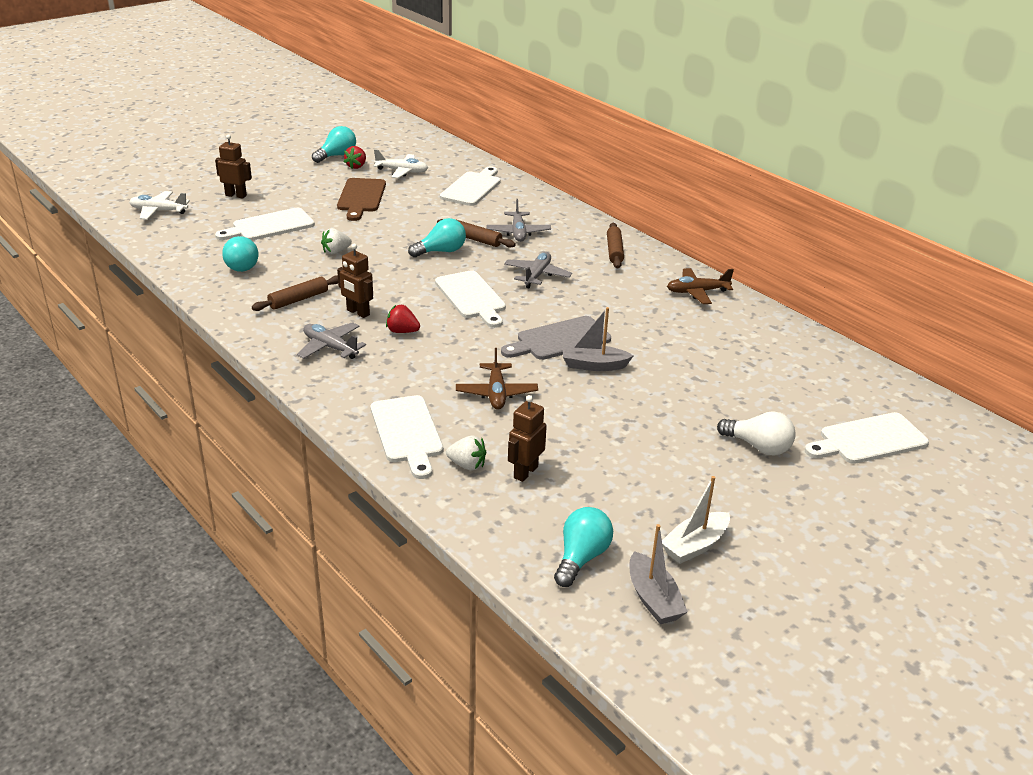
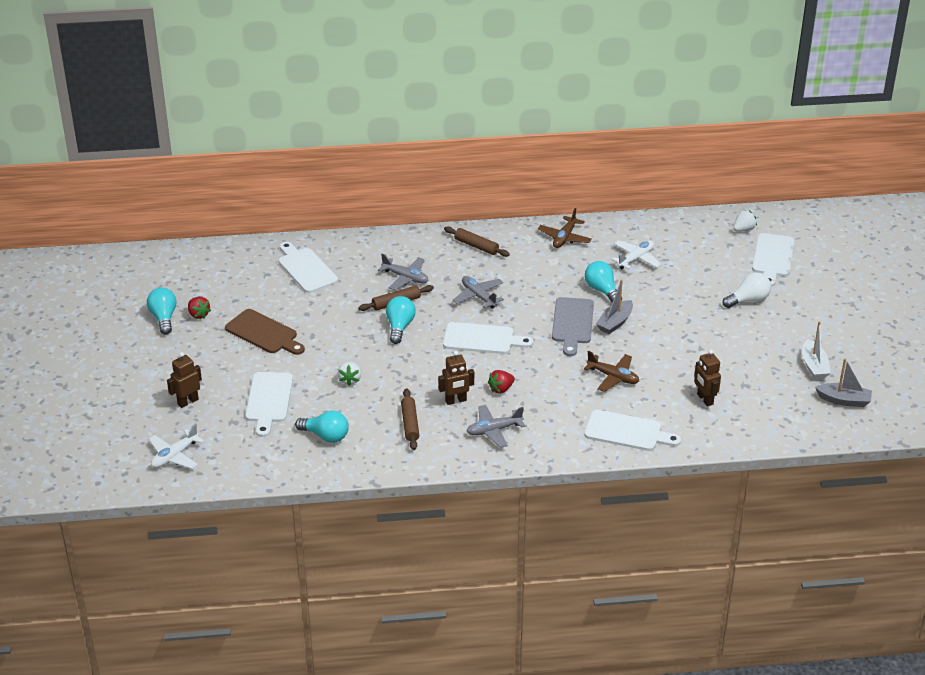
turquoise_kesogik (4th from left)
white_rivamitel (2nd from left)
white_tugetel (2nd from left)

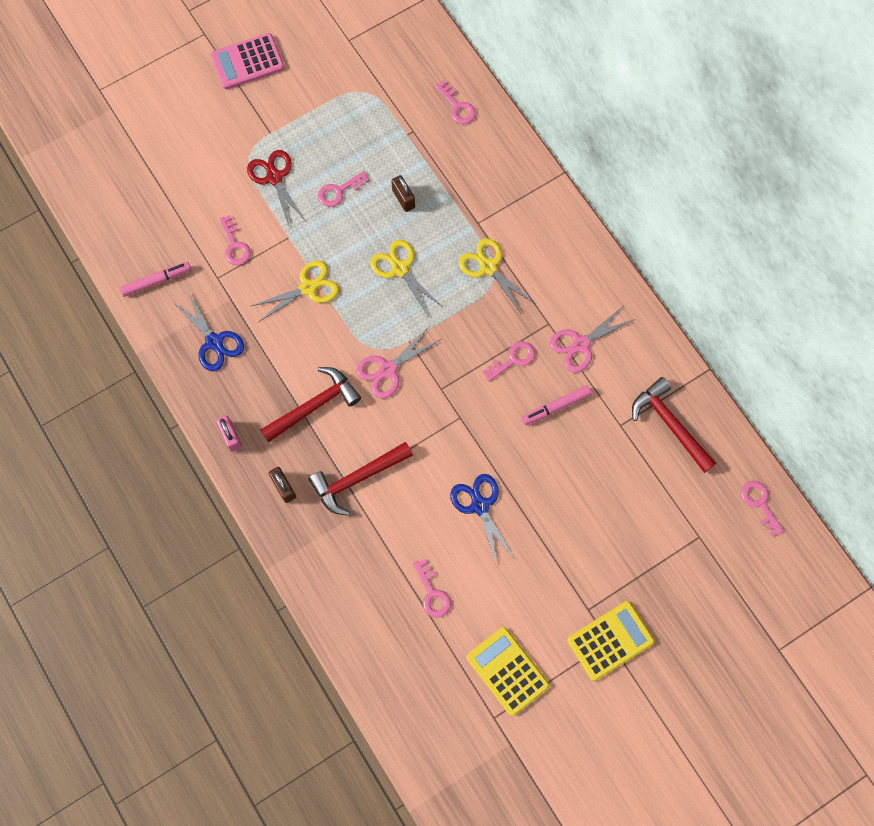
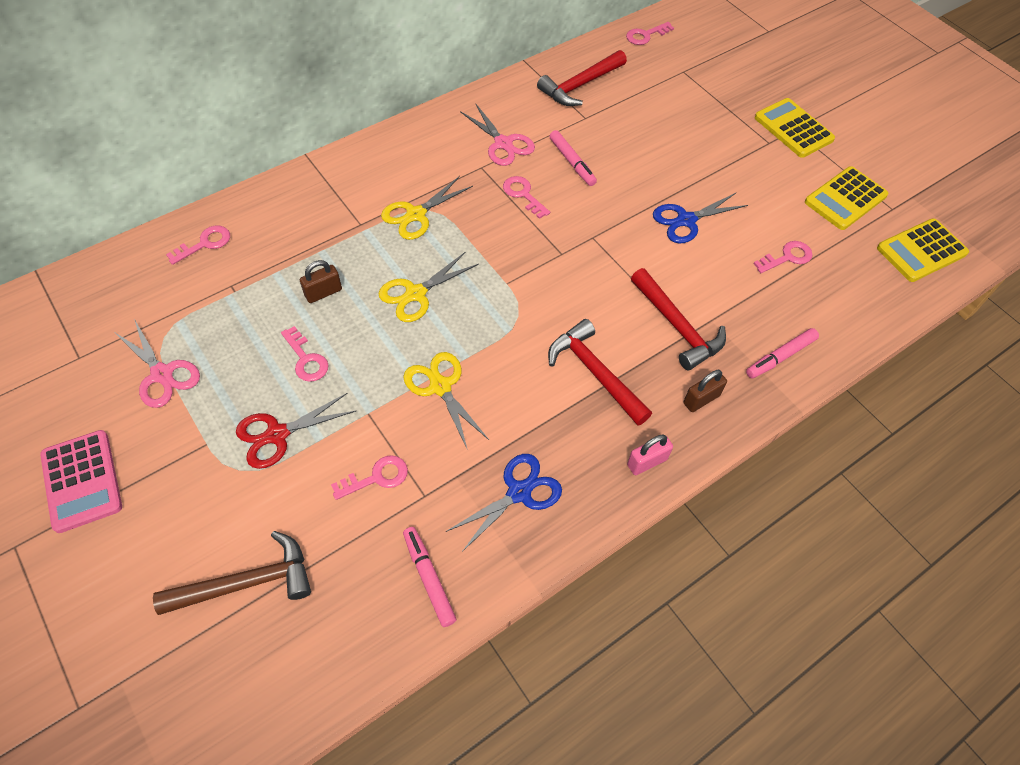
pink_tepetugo (1st from left)
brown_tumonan
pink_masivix (3rd from left)
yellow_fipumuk (3rd from left)

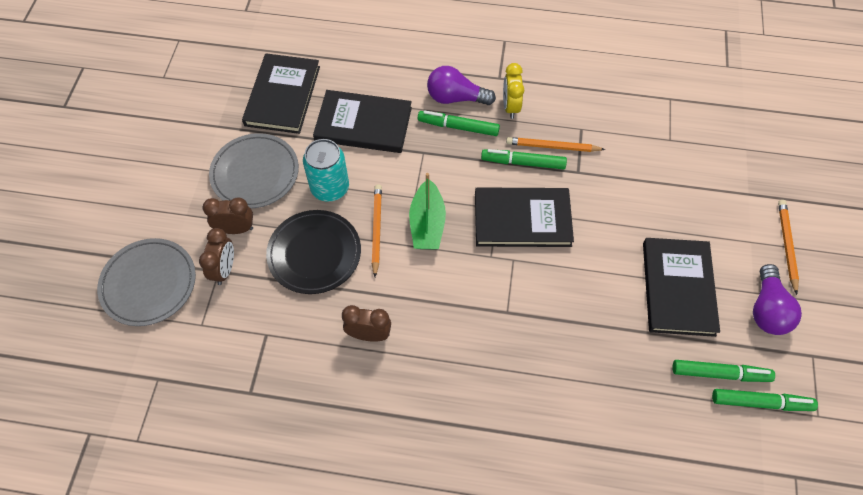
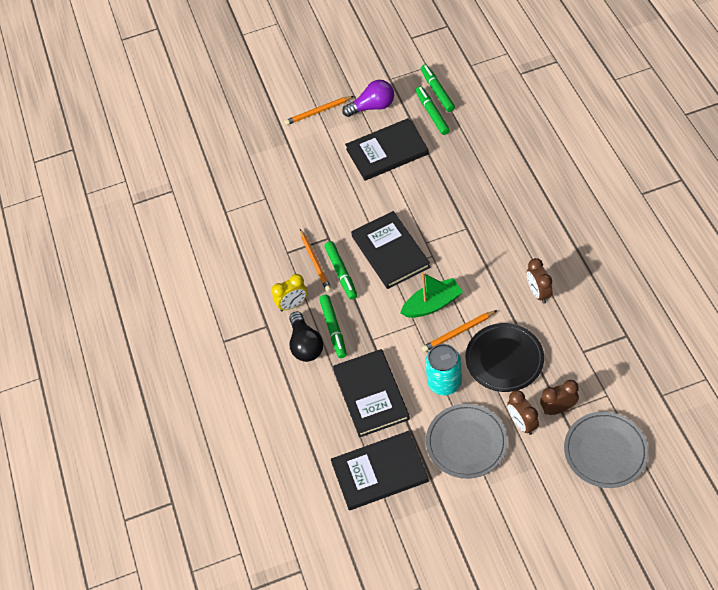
black_kesogik

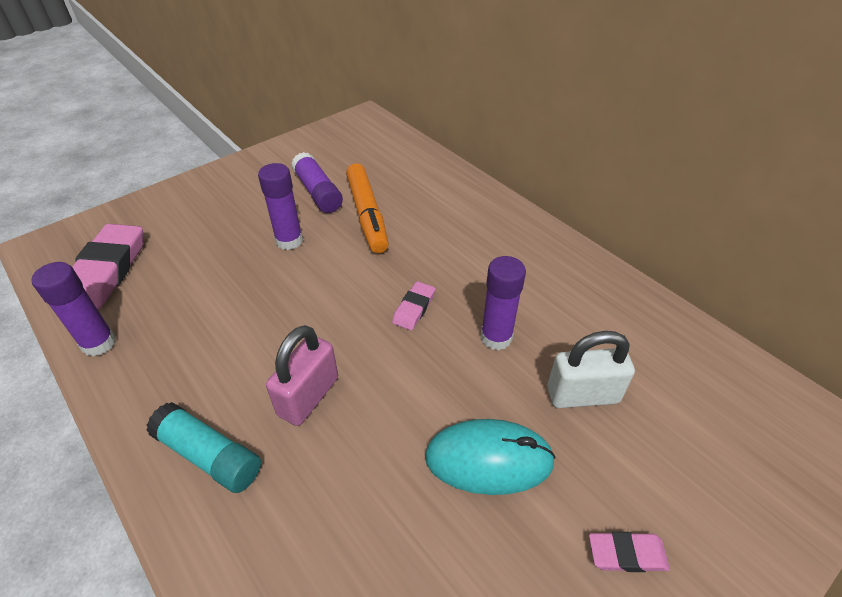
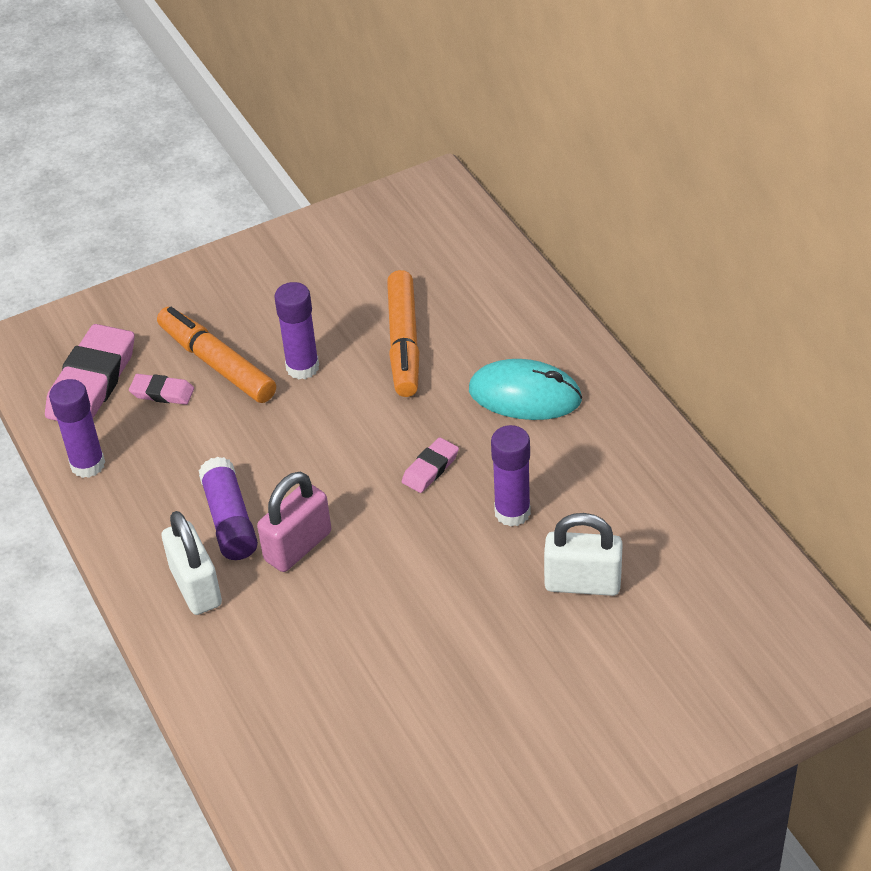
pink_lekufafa (2nd from left)
orange_masivix (1st from left)
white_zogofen (1st from left)
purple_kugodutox (2nd from left)
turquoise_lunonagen

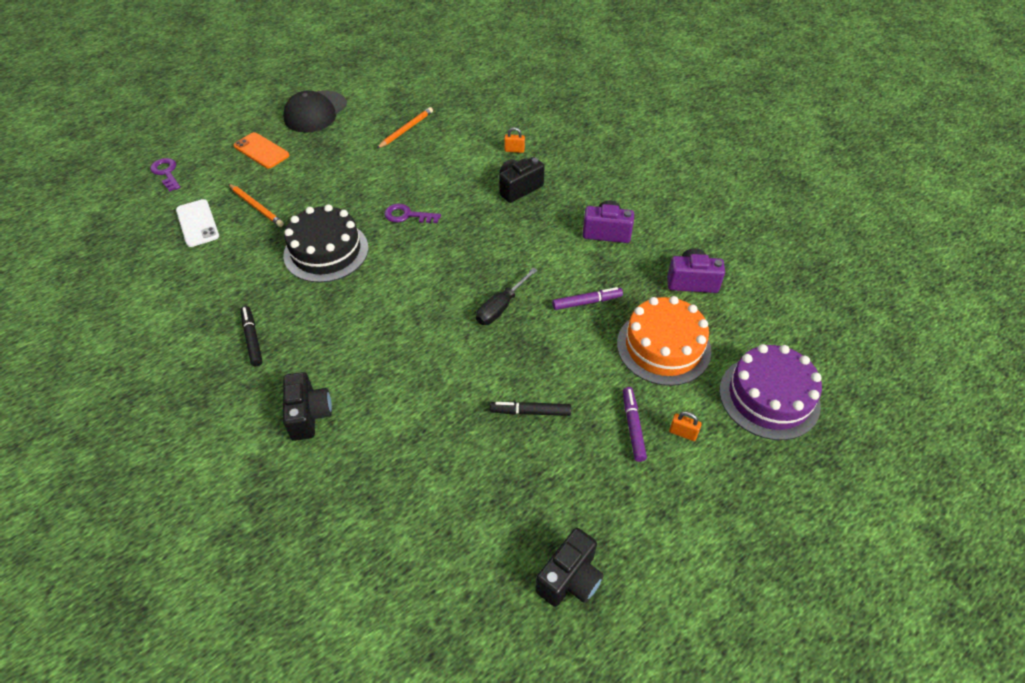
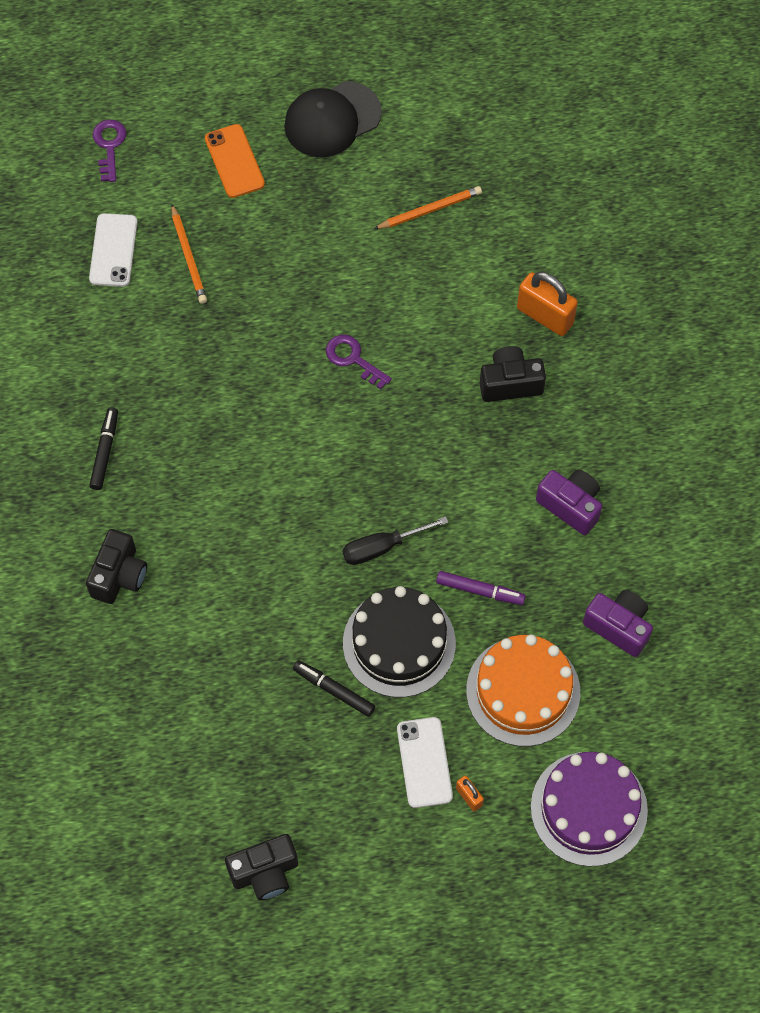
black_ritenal
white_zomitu (2nd from left)
orange_zogofen (2nd from left)

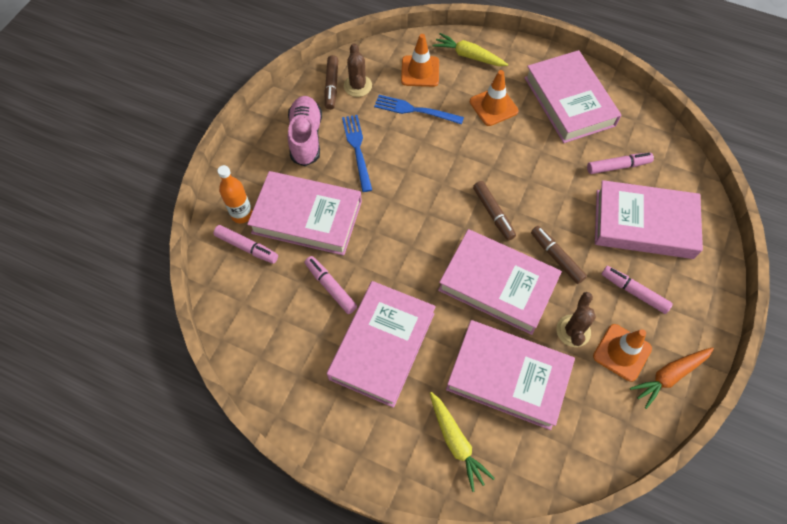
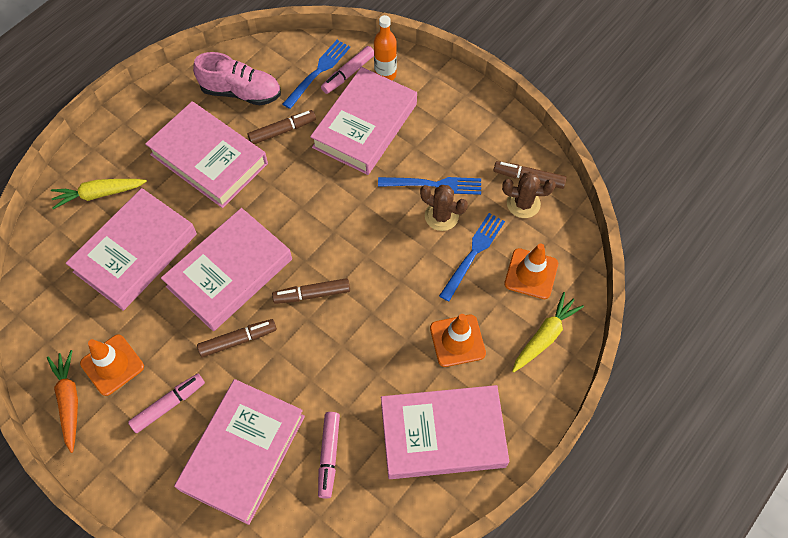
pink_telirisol
brown_masivix (2nd from left)
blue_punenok (1st from left)
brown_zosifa (1st from left)

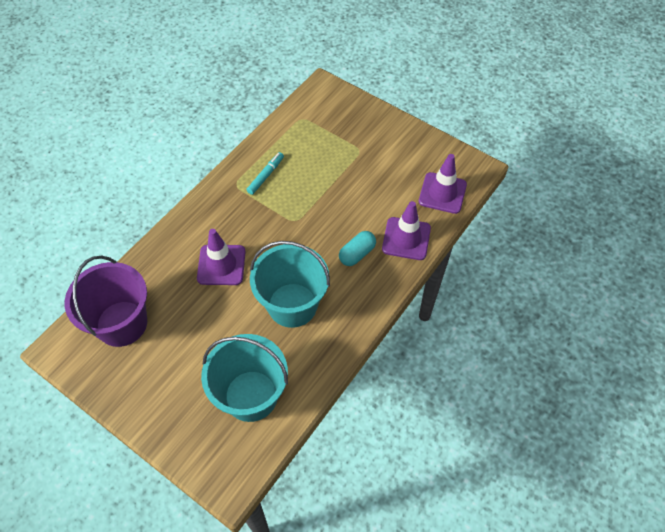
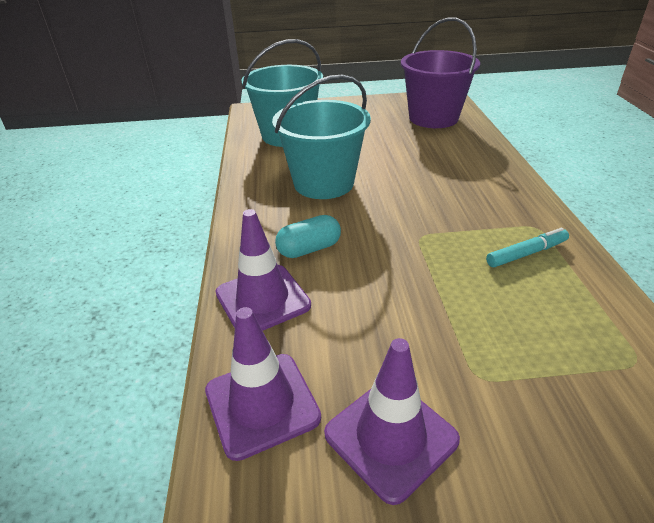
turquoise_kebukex
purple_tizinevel (3rd from left)
turquoise_masivix

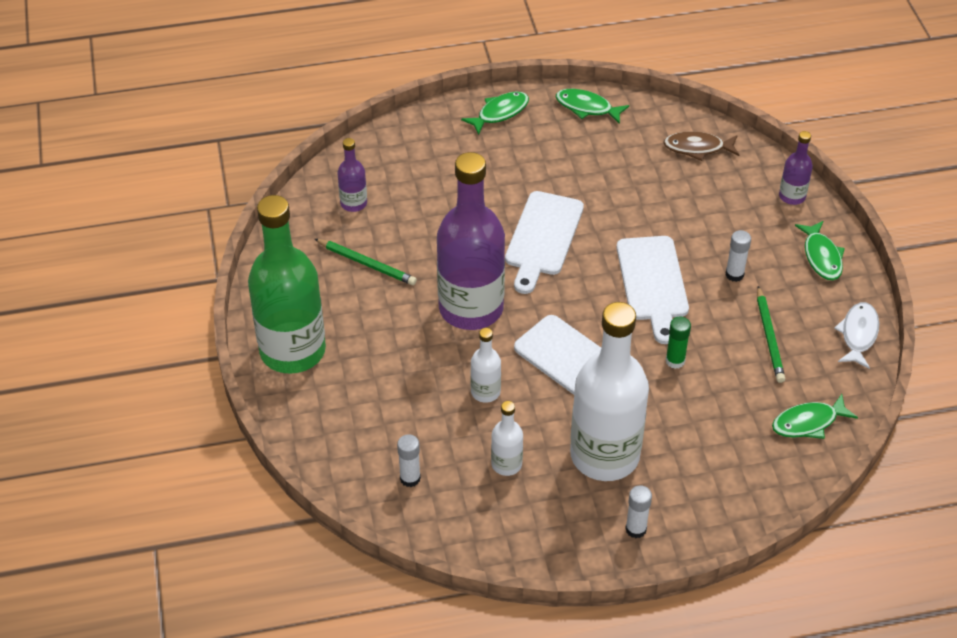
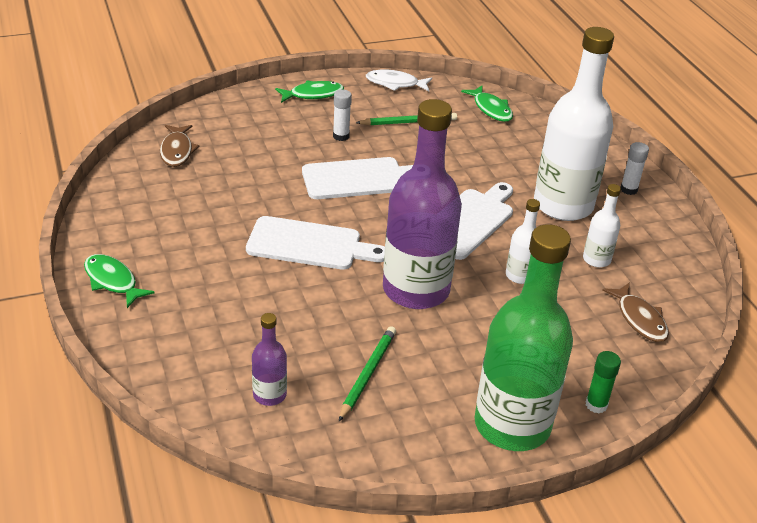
green_kugodutox
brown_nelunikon (2nd from left)
green_nelunikon (2nd from left in the first image)
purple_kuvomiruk (3rd from left in the first image)

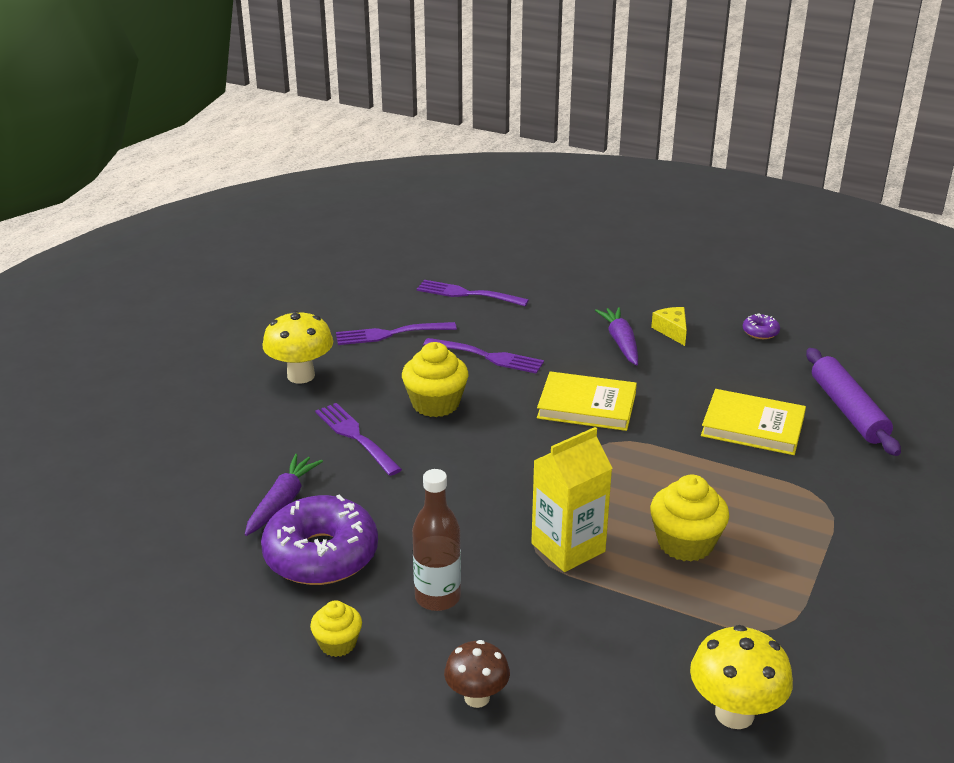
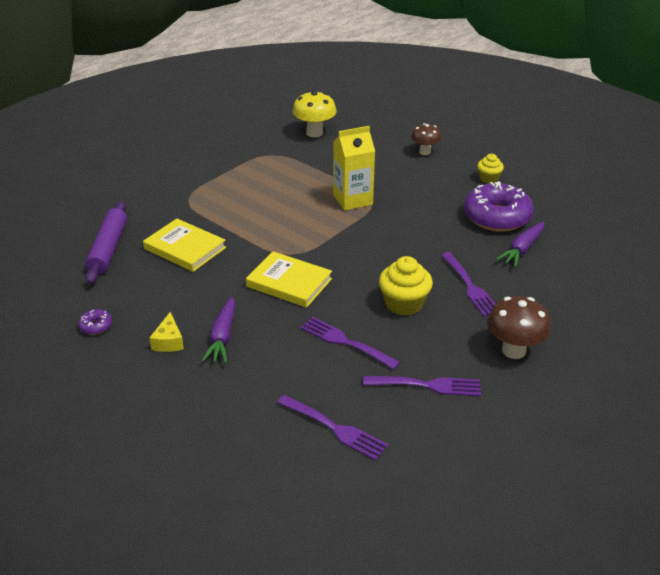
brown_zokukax (2nd from left)
brown_kuvomiruk
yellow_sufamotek (3rd from left in the first image)

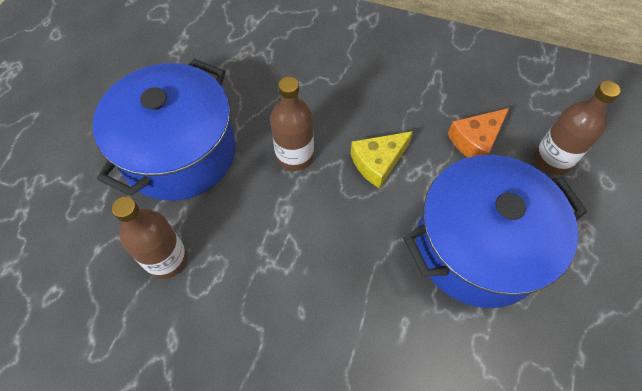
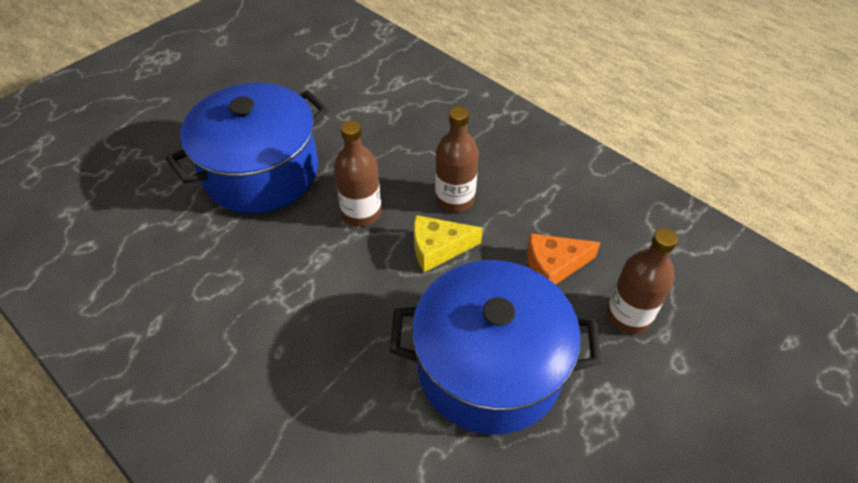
brown_kuvomiruk (2nd from left)

